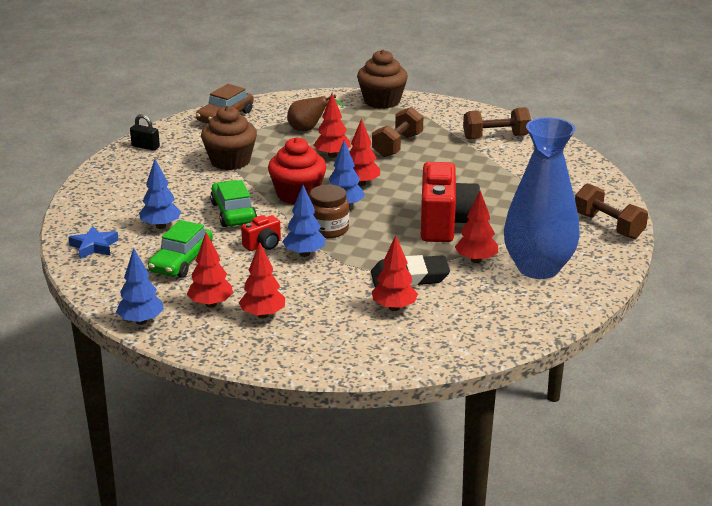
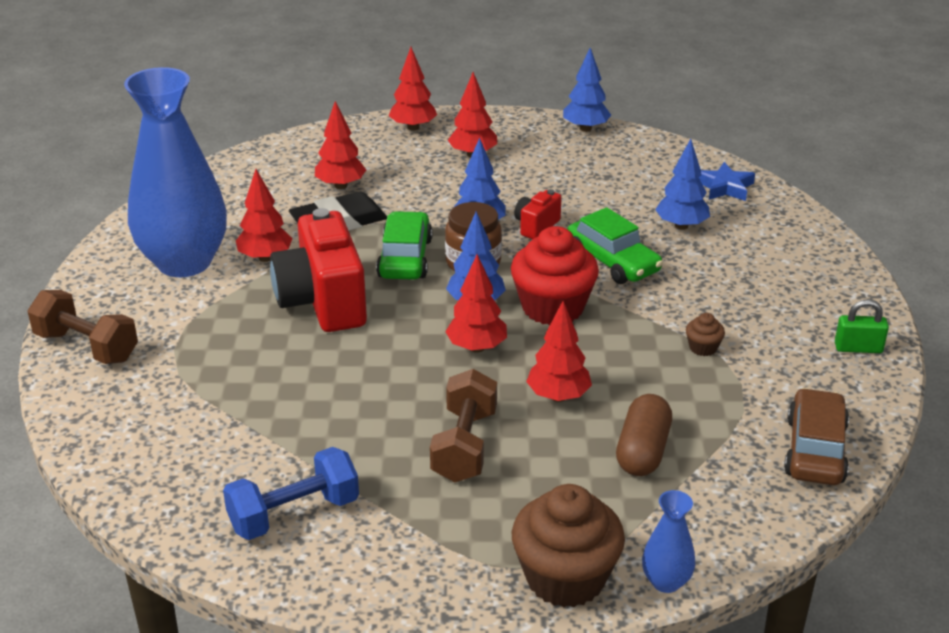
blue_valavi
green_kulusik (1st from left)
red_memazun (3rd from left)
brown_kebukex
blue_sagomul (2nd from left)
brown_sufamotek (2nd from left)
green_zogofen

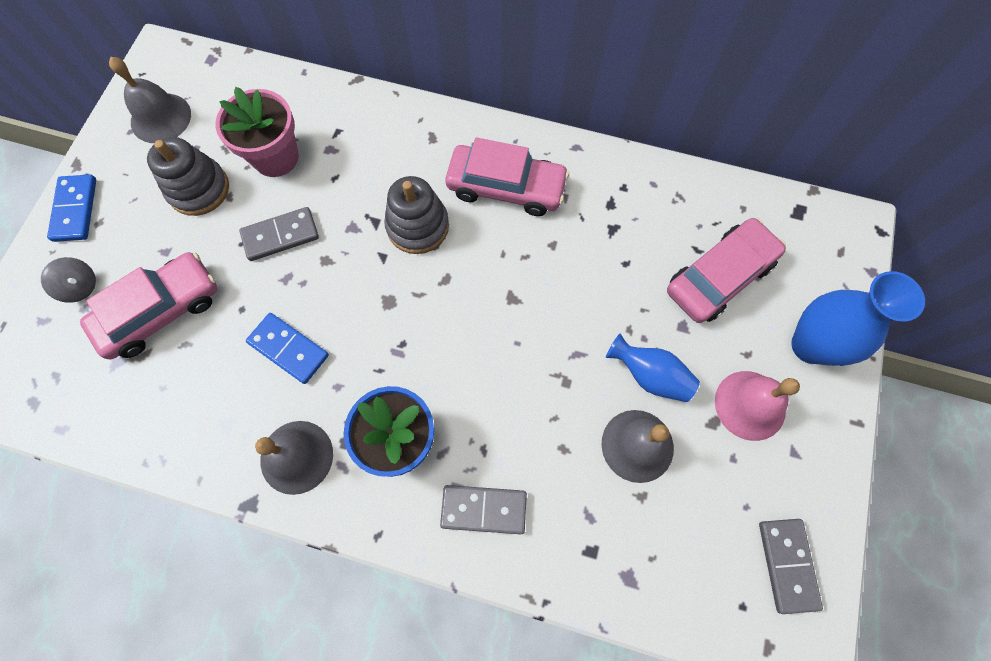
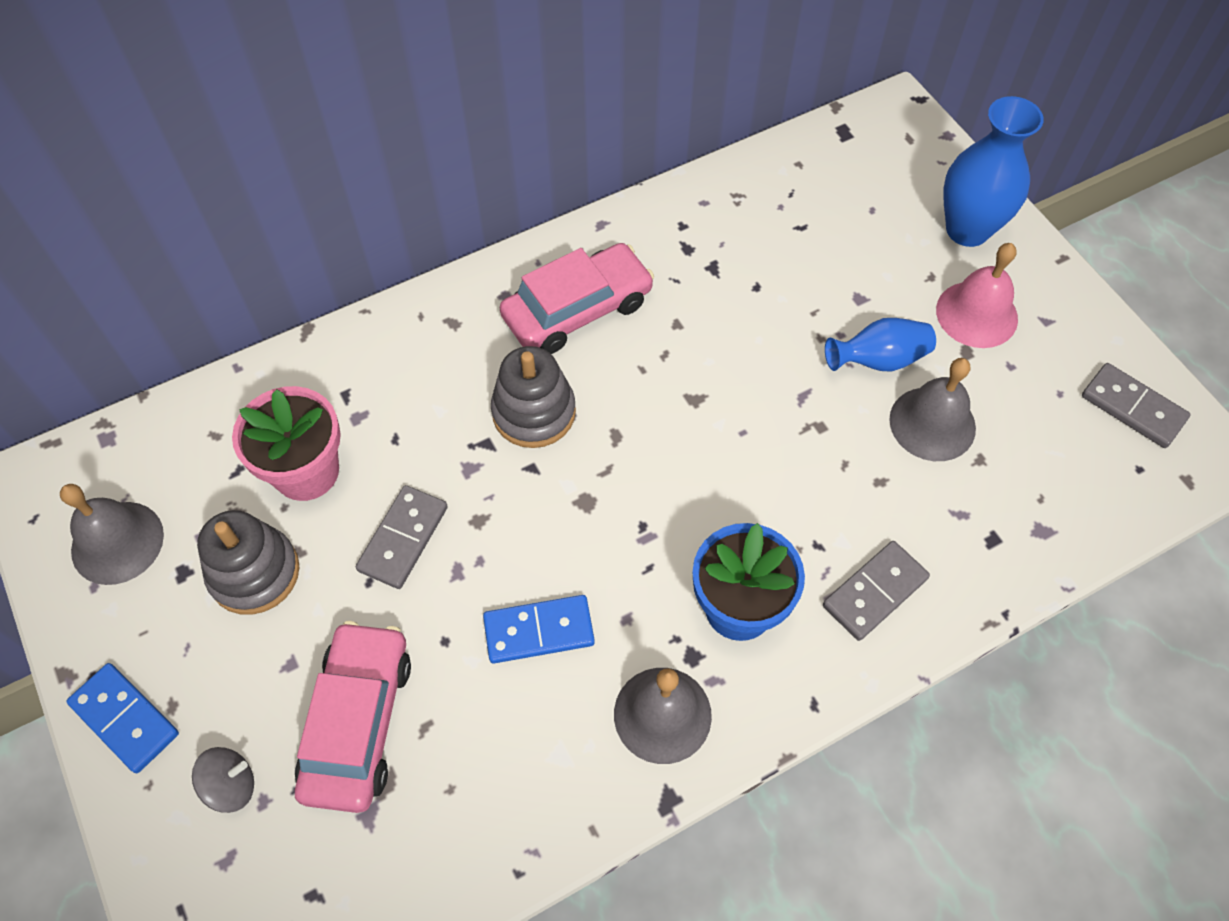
pink_kulusik (3rd from left in the first image)

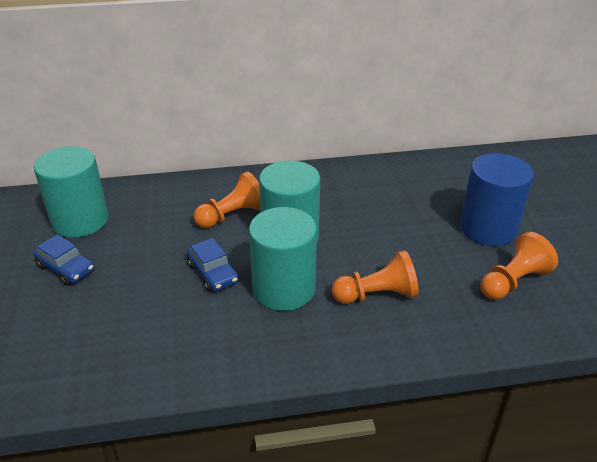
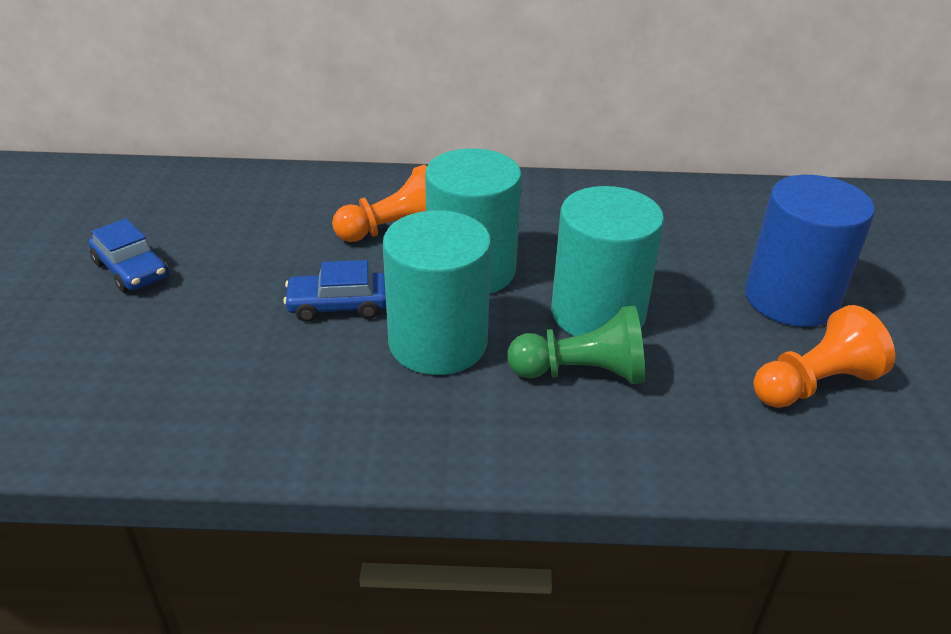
blue_kulusik (2nd from left)
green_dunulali
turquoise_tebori (3rd from left)

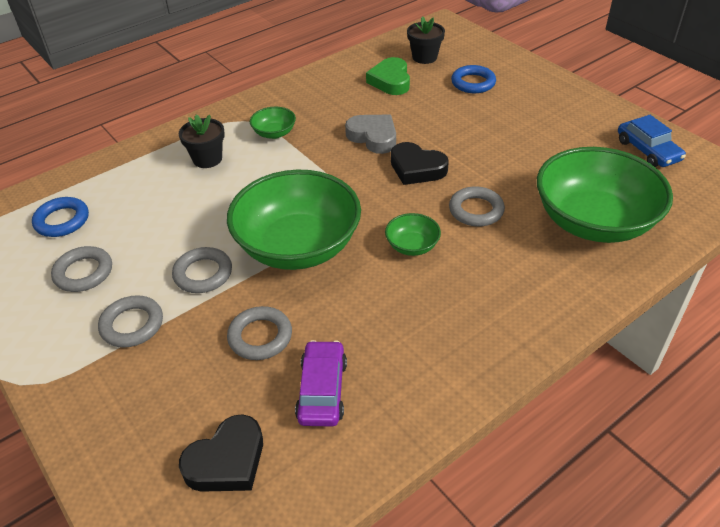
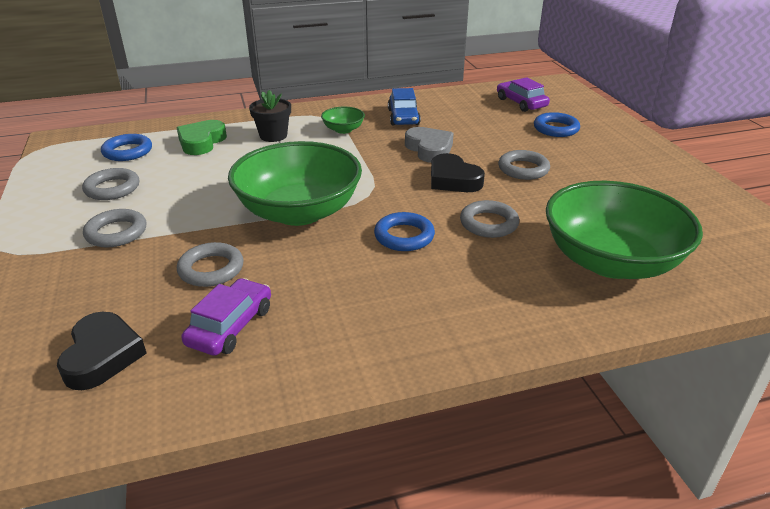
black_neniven (1st from left)
green_neniven
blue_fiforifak (2nd from left)
blue_kulusik
purple_kulusik (2nd from left)
grey_fiforifak (5th from left)

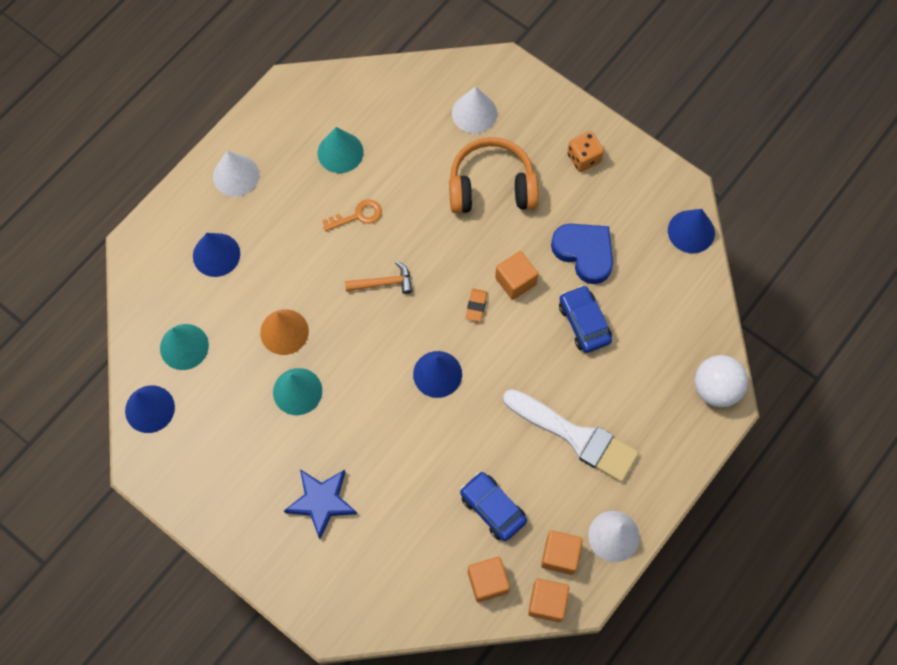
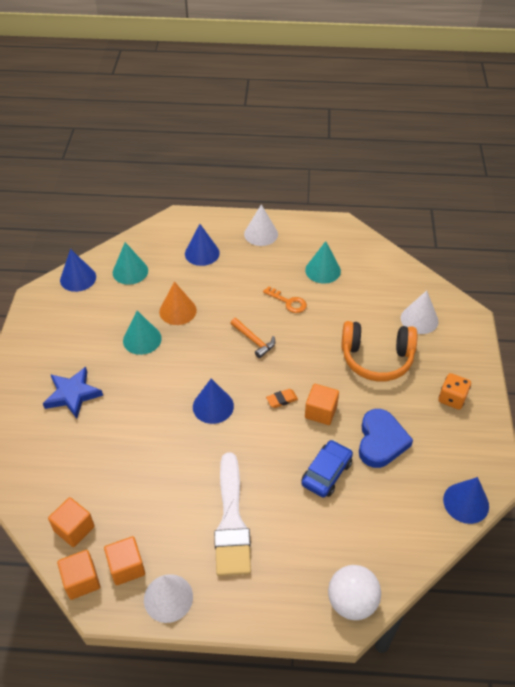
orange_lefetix
blue_kulusik (1st from left in the first image)

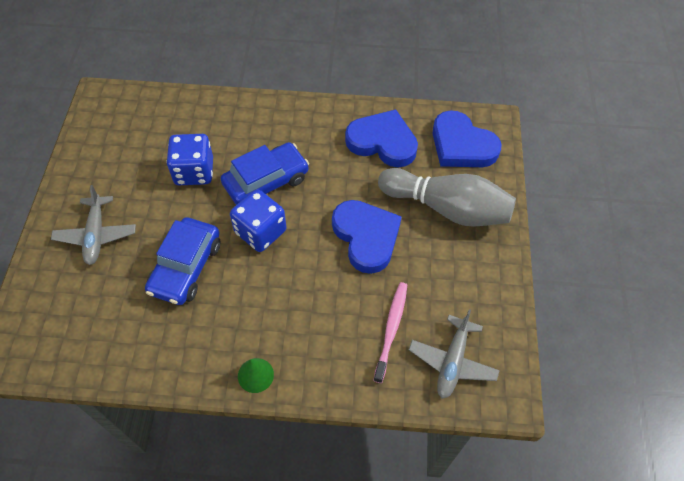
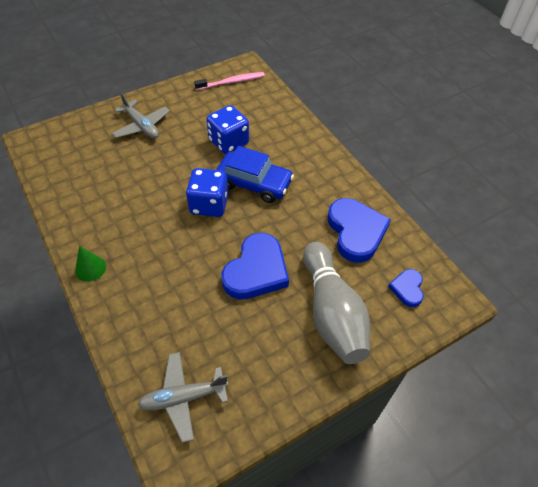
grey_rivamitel (1st from left)
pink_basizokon
blue_neniven (3rd from left)
blue_kulusik (1st from left in the first image)

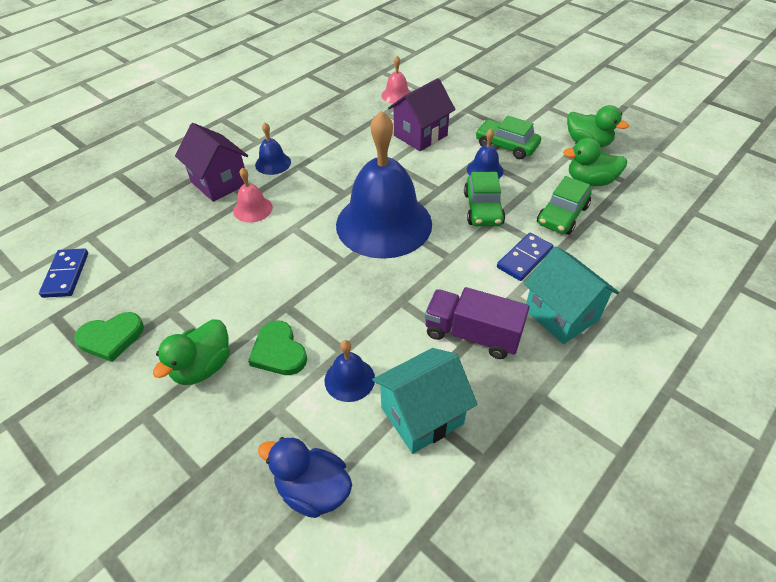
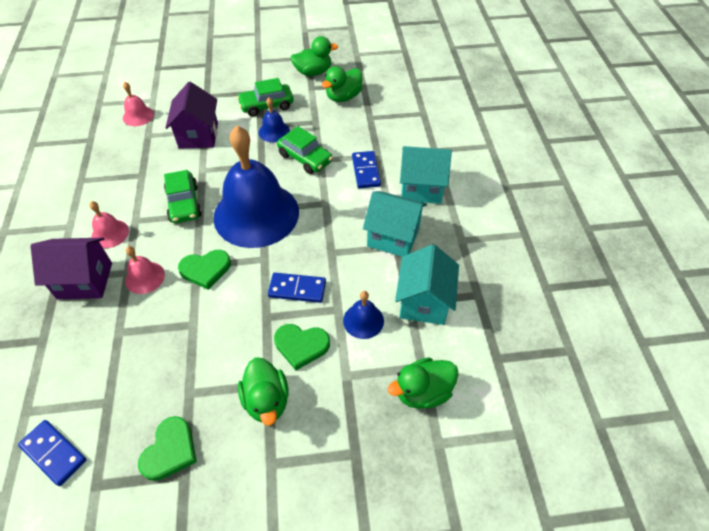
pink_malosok (1st from left)
green_kulusik (1st from left)
green_neniven (2nd from left)
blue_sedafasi (2nd from left)
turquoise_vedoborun (1st from left)
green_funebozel (4th from left)

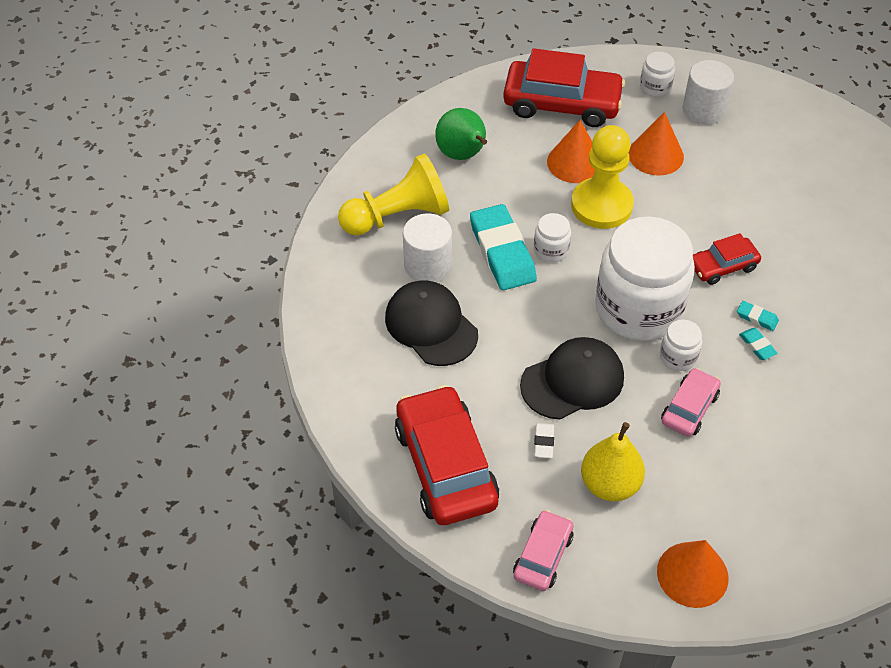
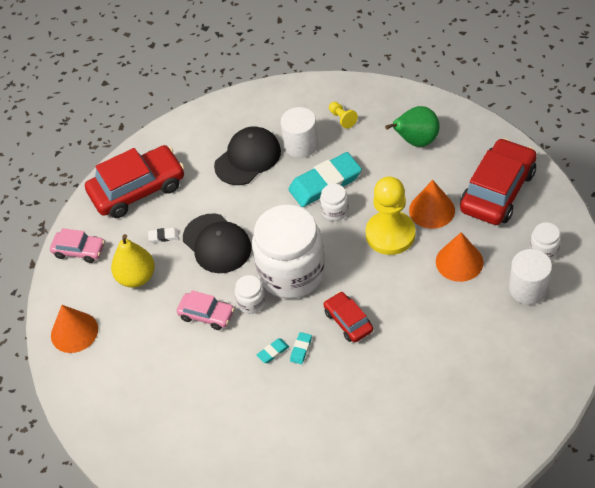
yellow_dunulali (1st from left)
red_kulusik (3rd from left)

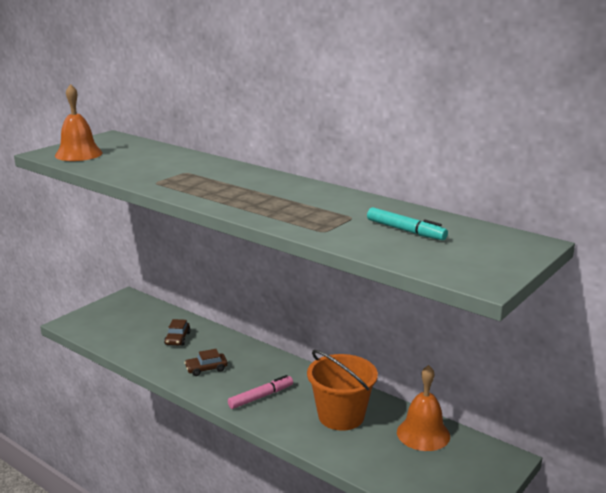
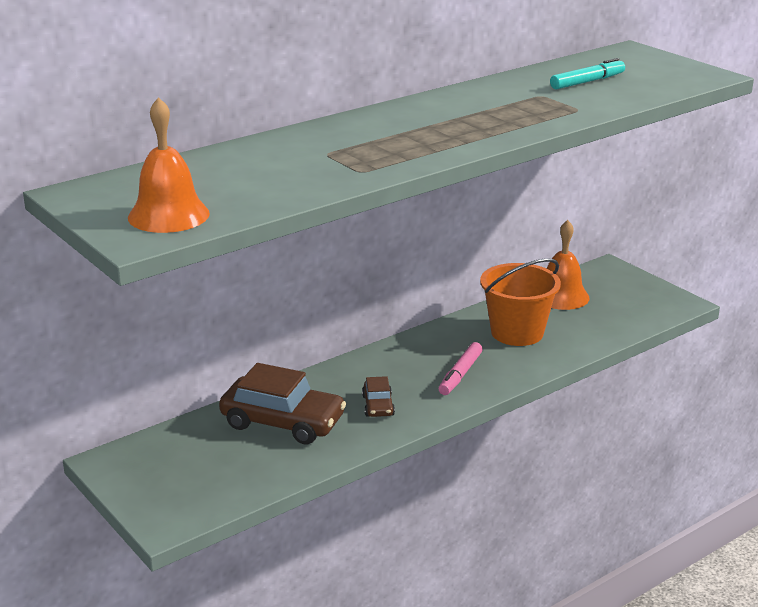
brown_kulusik (1st from left)
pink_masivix

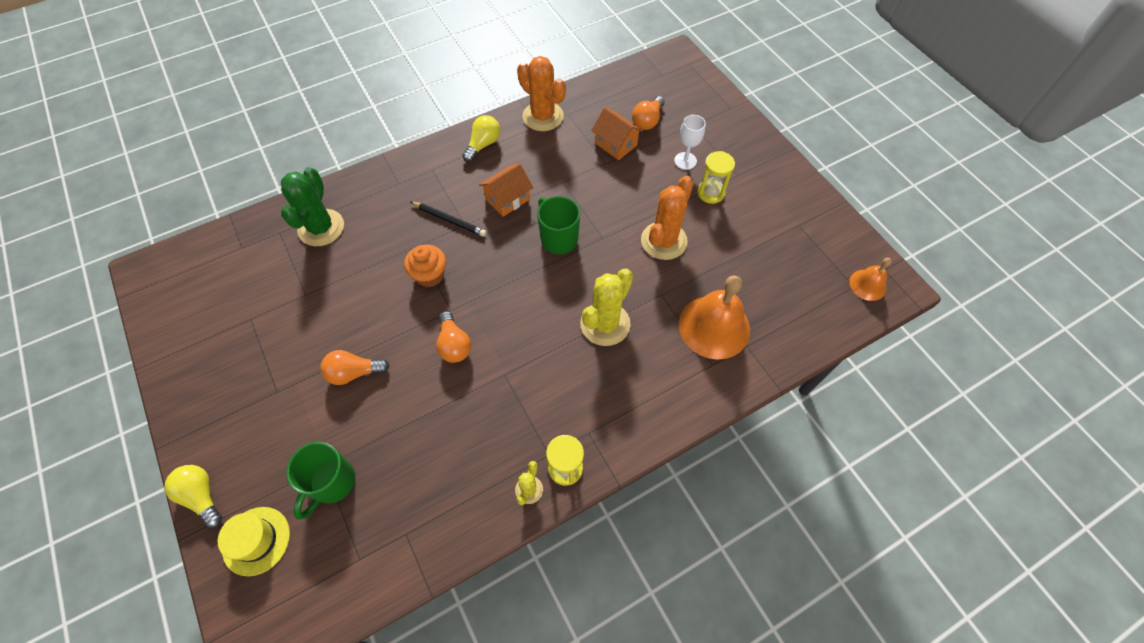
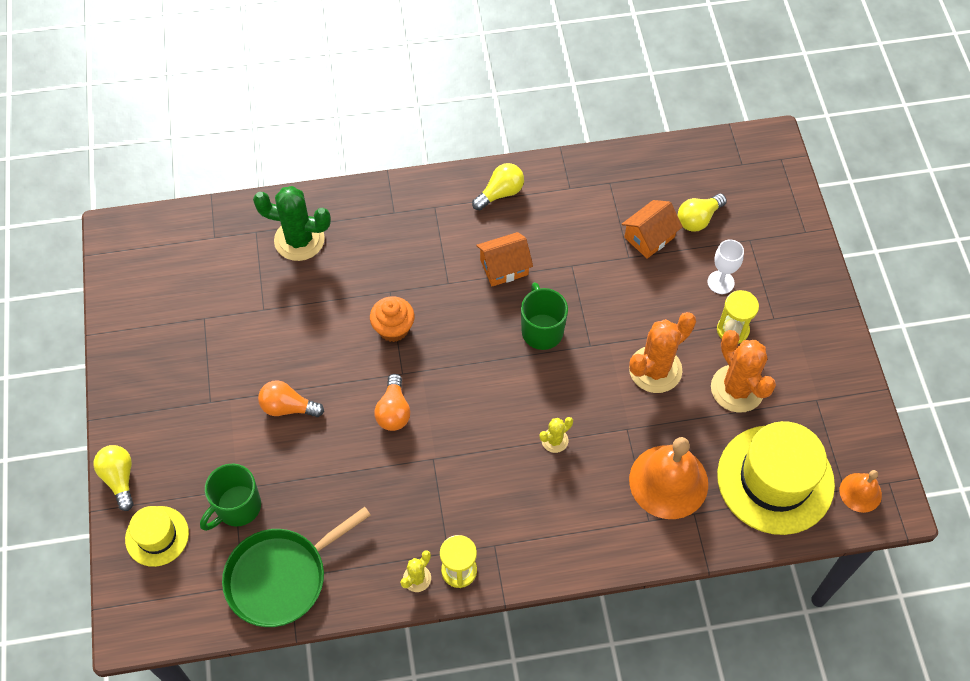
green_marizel
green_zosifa
yellow_zosifa (2nd from left)
orange_vedoborun (2nd from left)
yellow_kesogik (3rd from left)
orange_zosifa (2nd from left)
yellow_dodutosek (2nd from left)
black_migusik

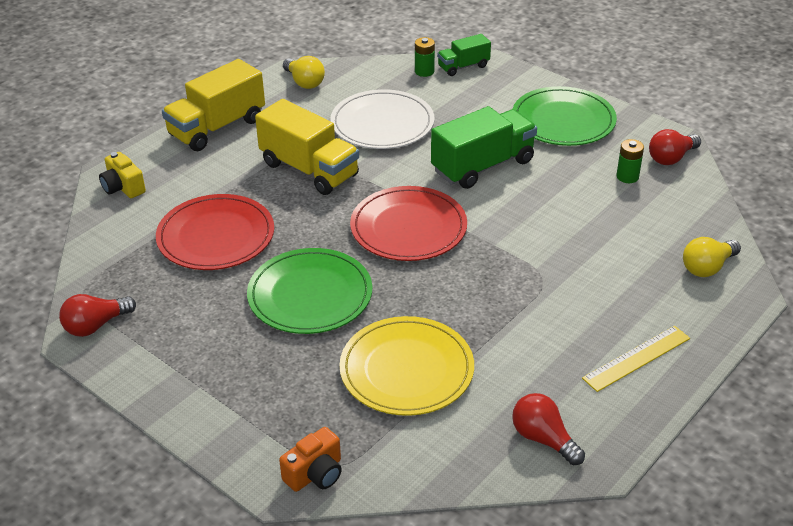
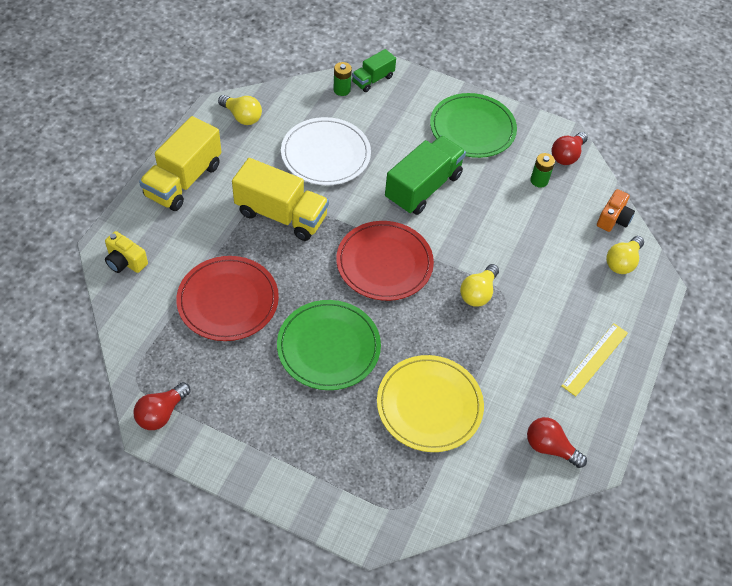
yellow_kesogik (2nd from left)
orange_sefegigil

